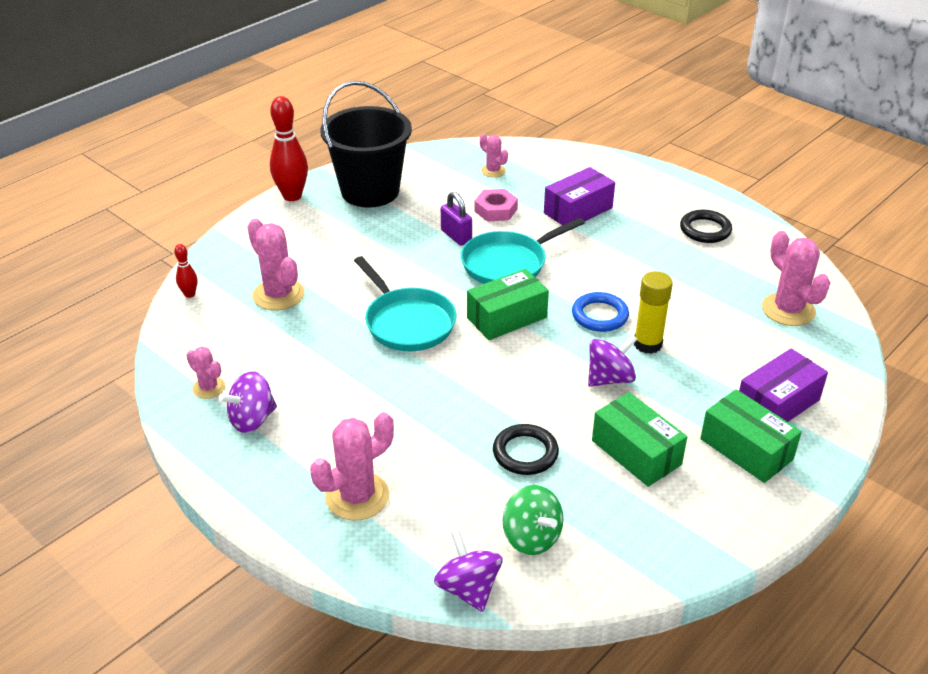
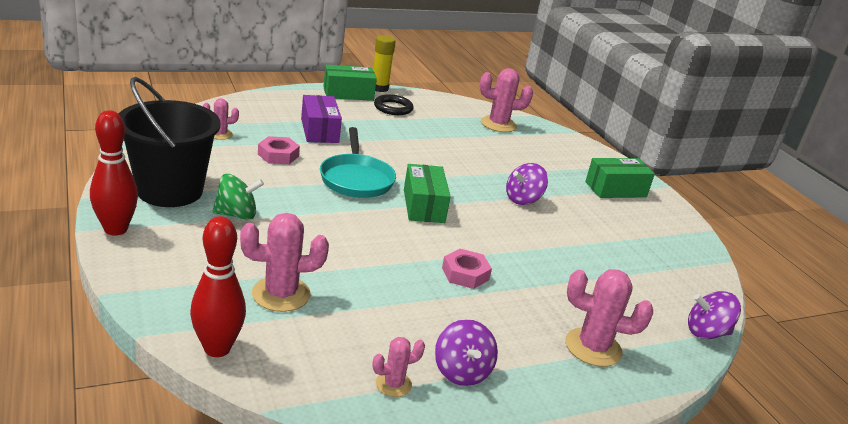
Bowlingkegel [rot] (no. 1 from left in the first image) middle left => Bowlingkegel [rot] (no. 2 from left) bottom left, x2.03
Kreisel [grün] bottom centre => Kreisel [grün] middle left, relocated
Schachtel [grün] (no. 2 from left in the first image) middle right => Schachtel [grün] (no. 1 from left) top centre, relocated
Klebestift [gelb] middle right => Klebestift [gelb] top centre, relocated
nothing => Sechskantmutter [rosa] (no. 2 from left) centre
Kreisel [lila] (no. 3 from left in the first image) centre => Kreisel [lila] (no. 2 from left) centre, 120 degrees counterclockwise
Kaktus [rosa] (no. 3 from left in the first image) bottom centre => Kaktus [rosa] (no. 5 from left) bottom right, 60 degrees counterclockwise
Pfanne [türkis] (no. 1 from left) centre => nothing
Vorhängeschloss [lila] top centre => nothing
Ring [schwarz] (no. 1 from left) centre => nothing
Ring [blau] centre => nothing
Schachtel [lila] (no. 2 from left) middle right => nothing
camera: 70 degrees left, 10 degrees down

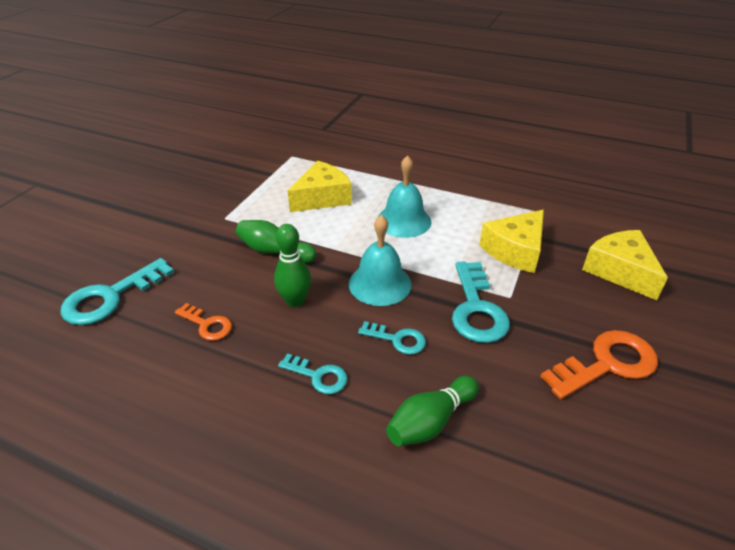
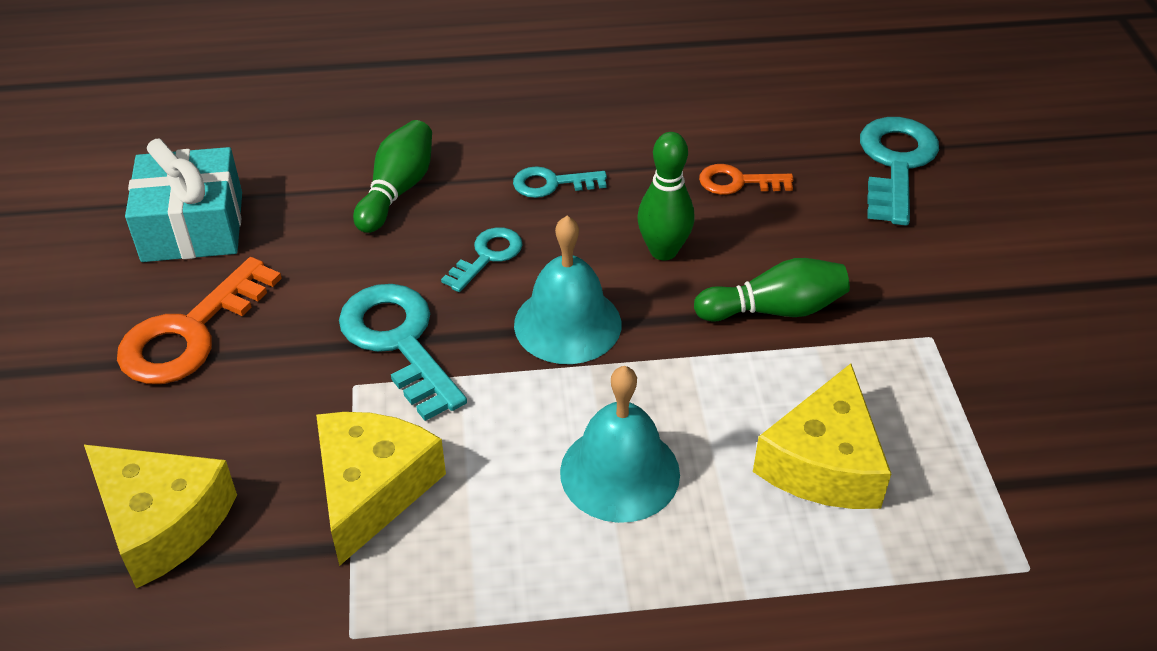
nothing => Geschenk [türkis] top left
Schlüssel [türkis] (no. 3 from left in the first image) centre => Schlüssel [türkis] (no. 2 from left) centre, 135 degrees clockwise
camera: 150 degrees right, 5 degrees up

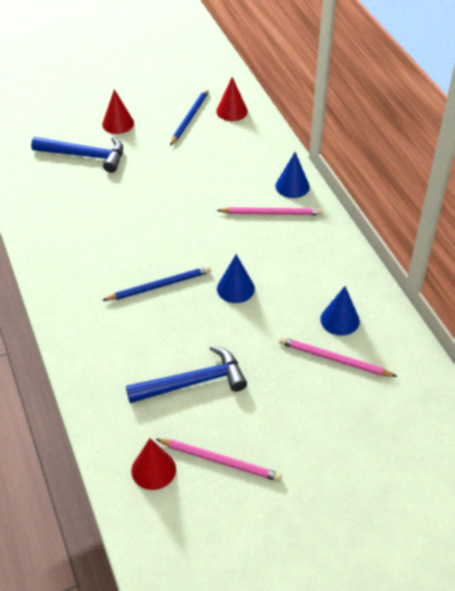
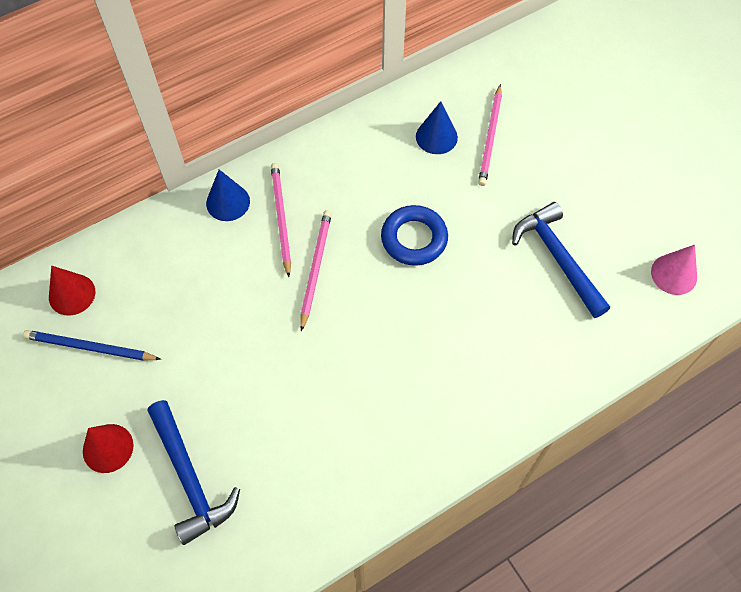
Hammer [blau] (no. 1 from left) top left => Hammer [blau] (no. 1 from left) bottom left, 150 degrees clockwise
Bleistift [rosa] (no. 1 from left in the first image) bottom centre => Bleistift [rosa] (no. 2 from left) centre, relocated
Kegel [blau] (no. 1 from left) centre => Ring [blau] centre
Kegel [rot] (no. 2 from left) bottom centre => Kegel [rosa] middle right
Bleistift [blau] (no. 1 from left) centre => nothing
camera: 100 degrees left, 15 degrees up

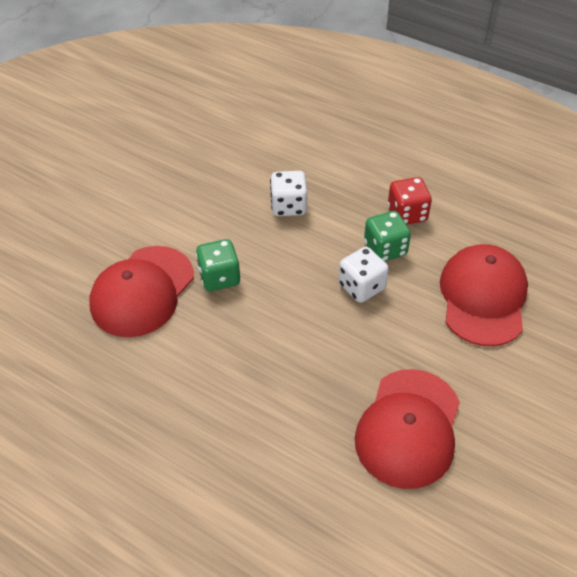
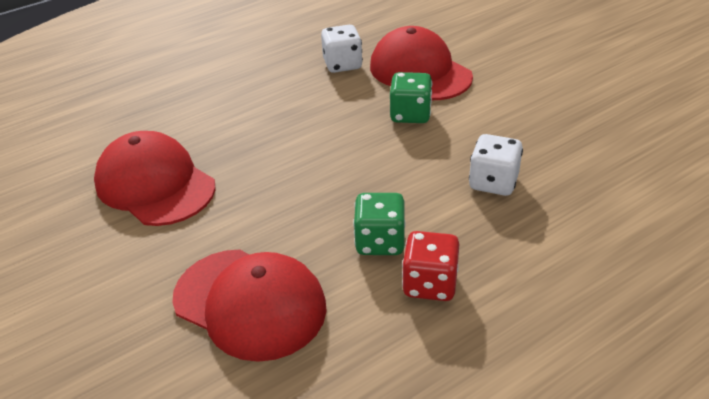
Spielwürfel [weiß] (no. 2 from left in the first image) centre => Spielwürfel [weiß] (no. 1 from left) top centre, relocated
camera: 115 degrees right, 10 degrees down

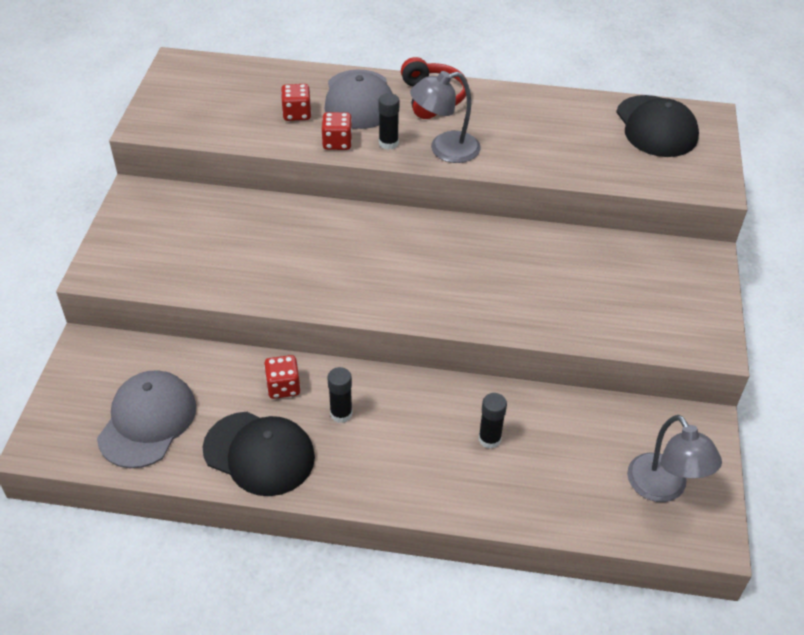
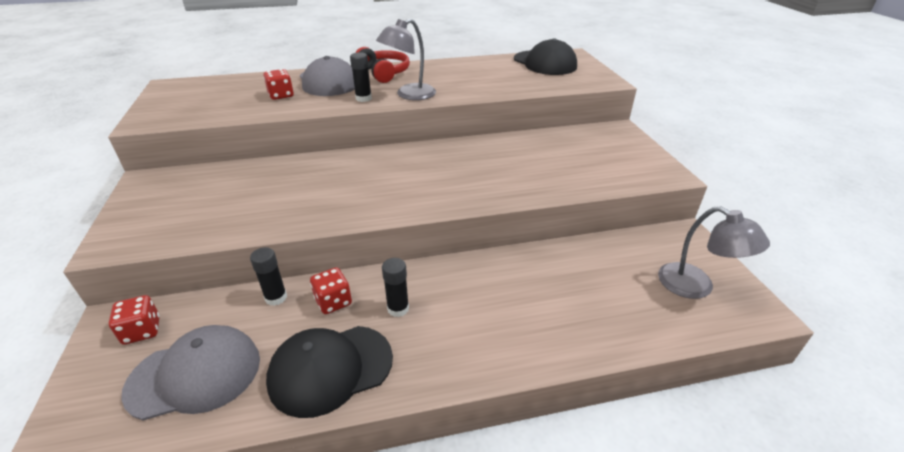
Spielwürfel [rot] (no. 3 from left in the first image) top centre => Spielwürfel [rot] (no. 1 from left) bottom left, relocated
Kappe [grau] (no. 1 from left) middle left => Kappe [grau] (no. 1 from left) bottom left, 75 degrees clockwise
Klebestift [schwarz] (no. 3 from left in the first image) centre => Klebestift [schwarz] (no. 1 from left) middle left, relocated
Kappe [schwarz] (no. 1 from left) bottom left => Kappe [schwarz] (no. 1 from left) bottom centre, 150 degrees clockwise
camera: 20 degrees left, 10 degrees down

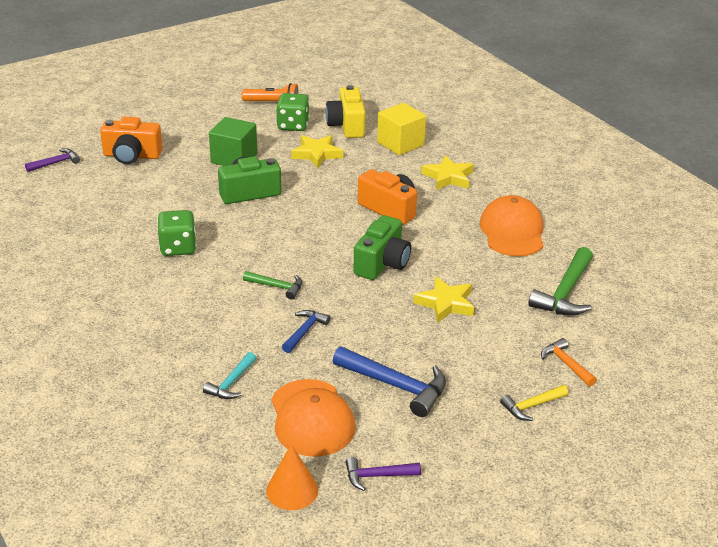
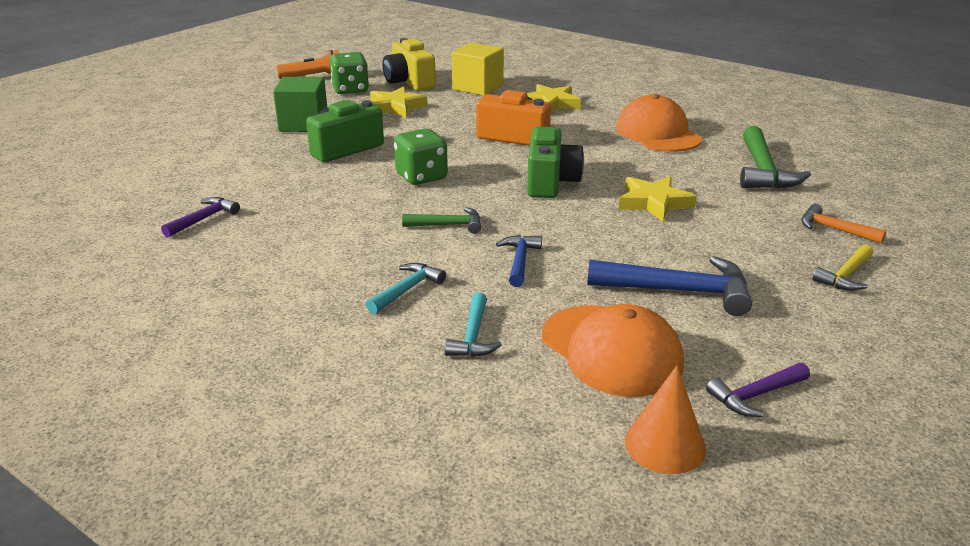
Hammer [lila] (no. 1 from left) top left => Hammer [lila] (no. 1 from left) middle left, relocated
nothing => Hammer [türkis] (no. 1 from left) centre
Spielwürfel [grün] (no. 1 from left in the first image) middle left => Spielwürfel [grün] (no. 2 from left) top centre, relocated
Kamera [orange] (no. 1 from left) top left => nothing
camera: 20 degrees left, 5 degrees down

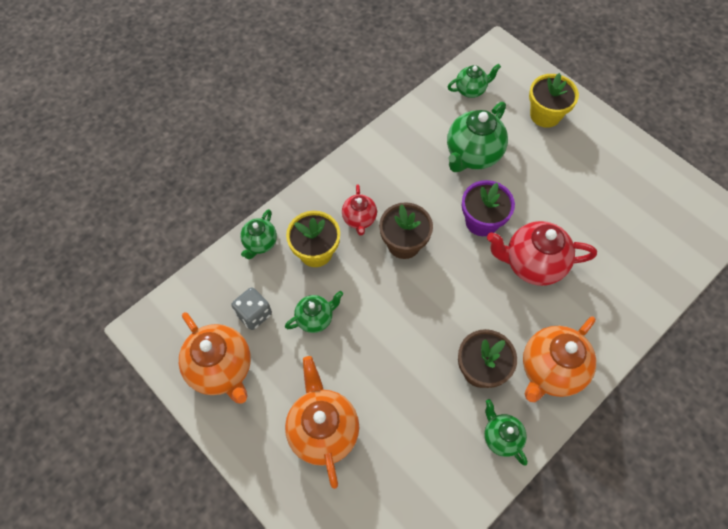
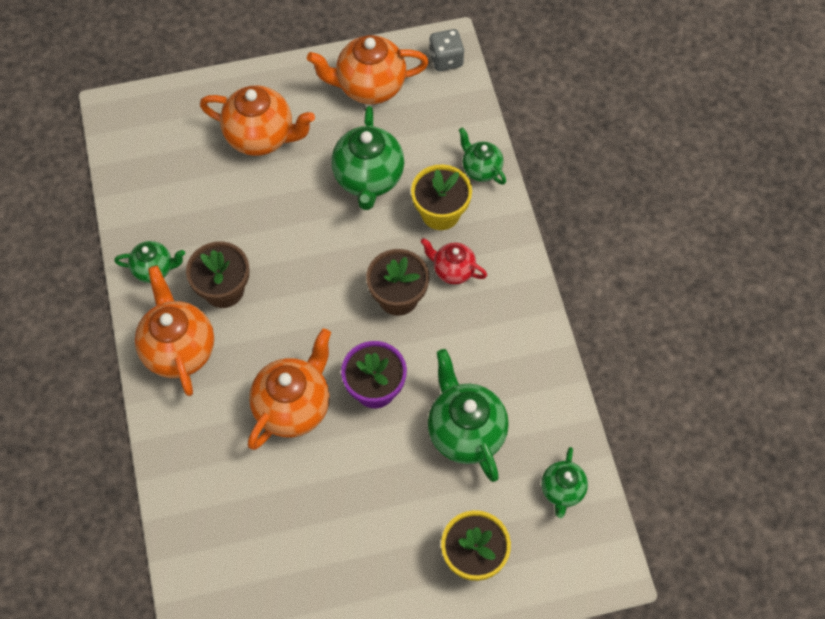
Teekanne [rot] (no. 2 from left) middle right => Teekanne [orange] (no. 3 from left) centre
Teekanne [grün] (no. 2 from left) centre => Teekanne [grün] (no. 2 from left) top centre, x1.76
Spielwürfel [grau] centre => Spielwürfel [grau] top centre, relocated
camera: 120 degrees right, 0 degrees up

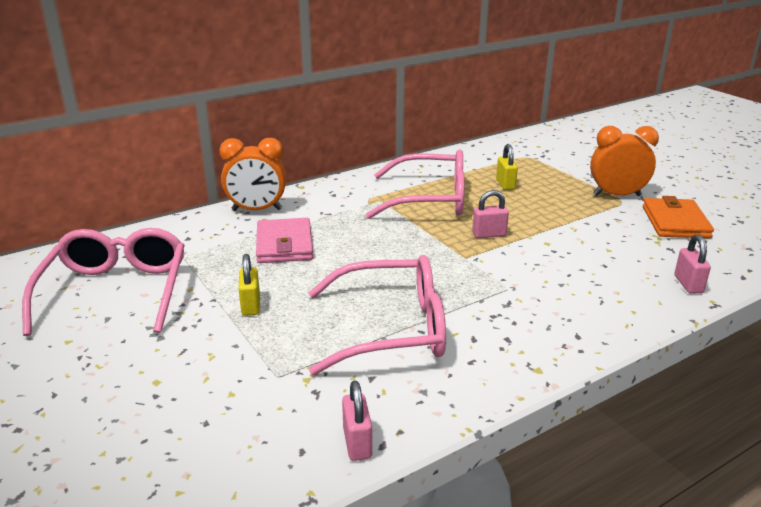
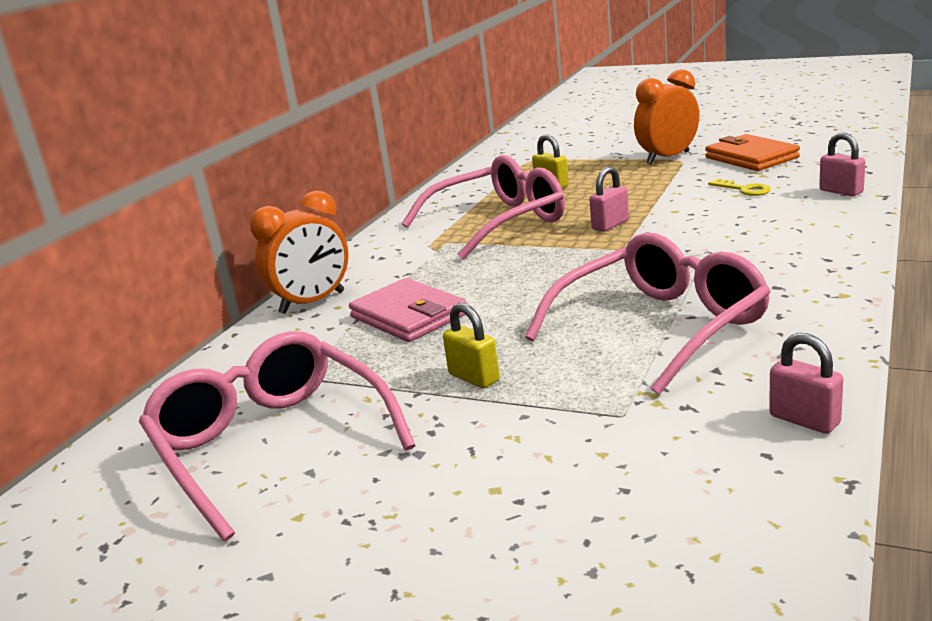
nothing => Schlüssel [gelb] top right
camera: 30 degrees left, 5 degrees down

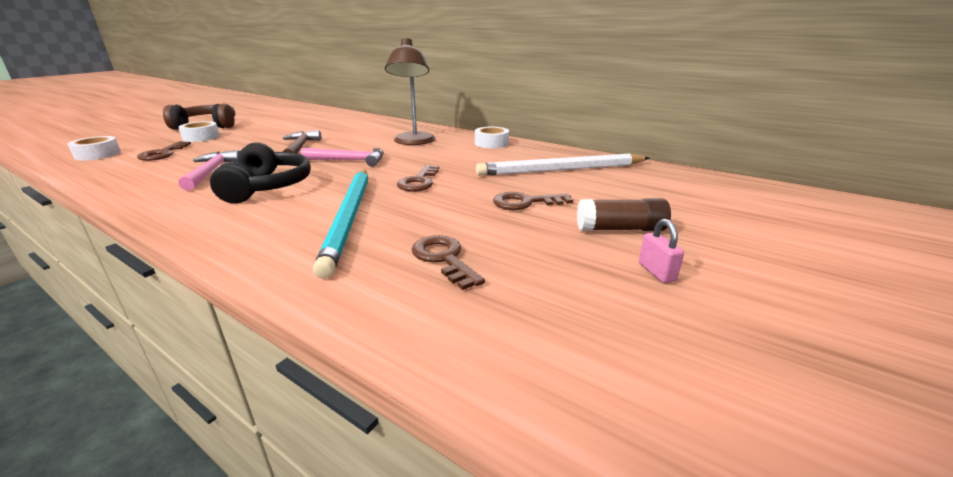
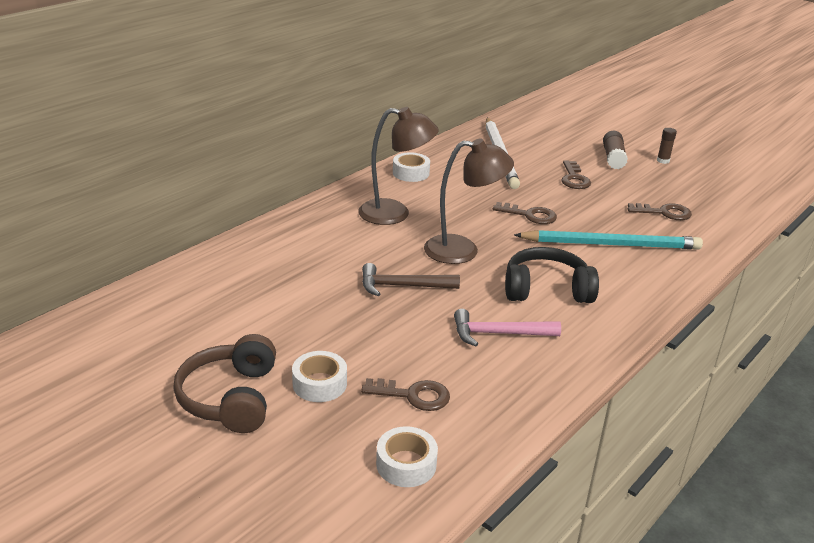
Hammer [rosa] (no. 2 from left) top centre => Lampe [braun] (no. 2 from left) centre
Schlüssel [braun] (no. 3 from left in the first image) centre => Schlüssel [braun] (no. 4 from left) middle right, 150 degrees counterclockwise
Vorhängeschloss [rosa] middle right => Klebestift [braun] (no. 2 from left) top right
camera: 85 degrees left, 5 degrees up

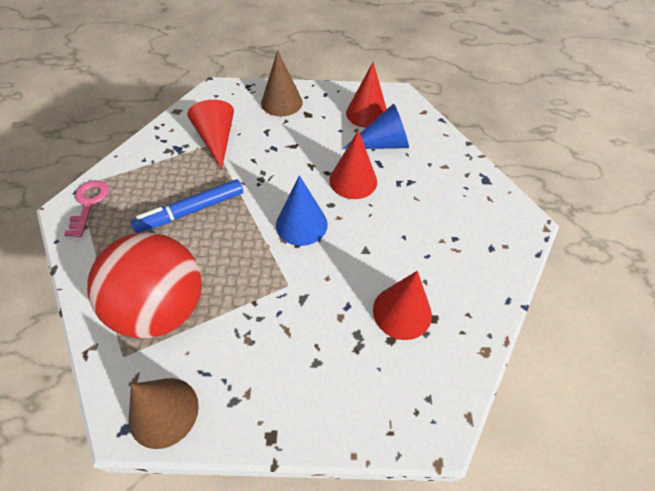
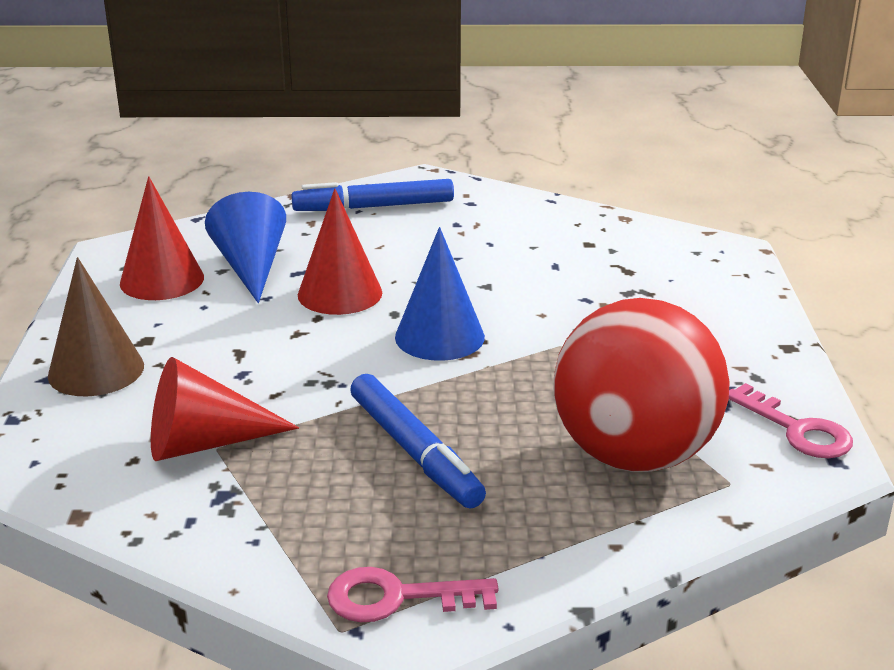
nothing => Filzstift [blau] (no. 1 from left) top centre
Kegel [braun] (no. 1 from left) bottom left => Schlüssel [rosa] (no. 2 from left) middle right
Kegel [rot] (no. 4 from left) centre => nothing
camera: 90 degrees left, 25 degrees down

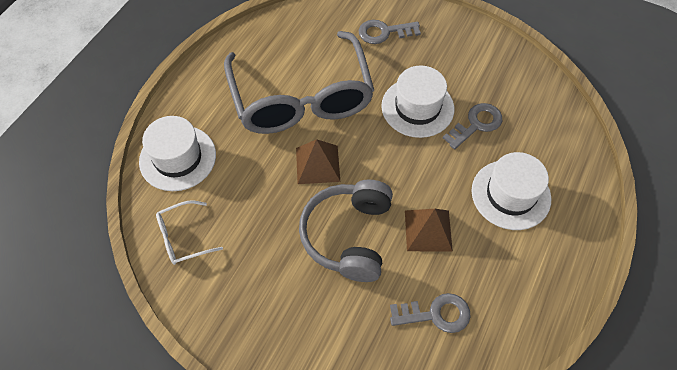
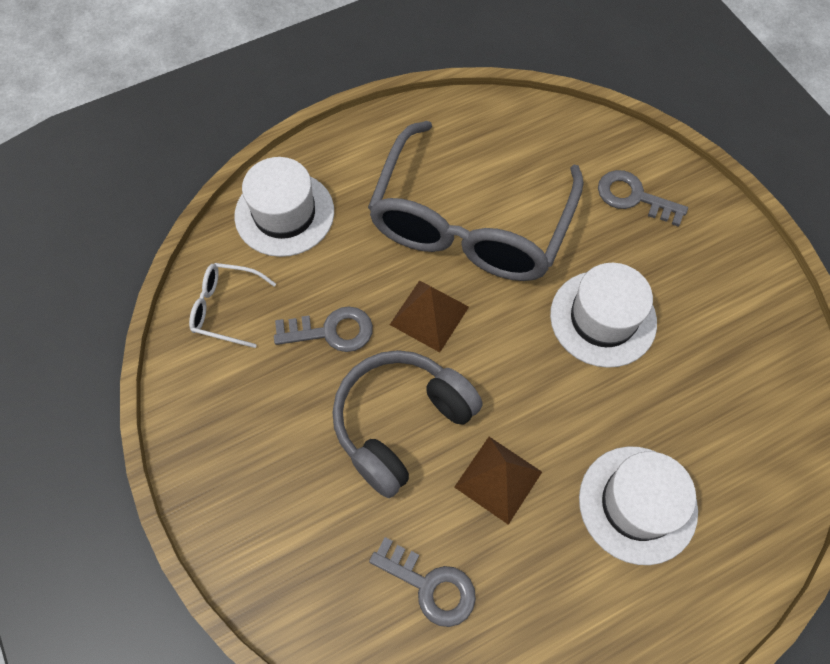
Schlüssel [grau] (no. 3 from left in the first image) middle right => Schlüssel [grau] (no. 1 from left) centre, relocated
camera: 35 degrees right, 5 degrees up

